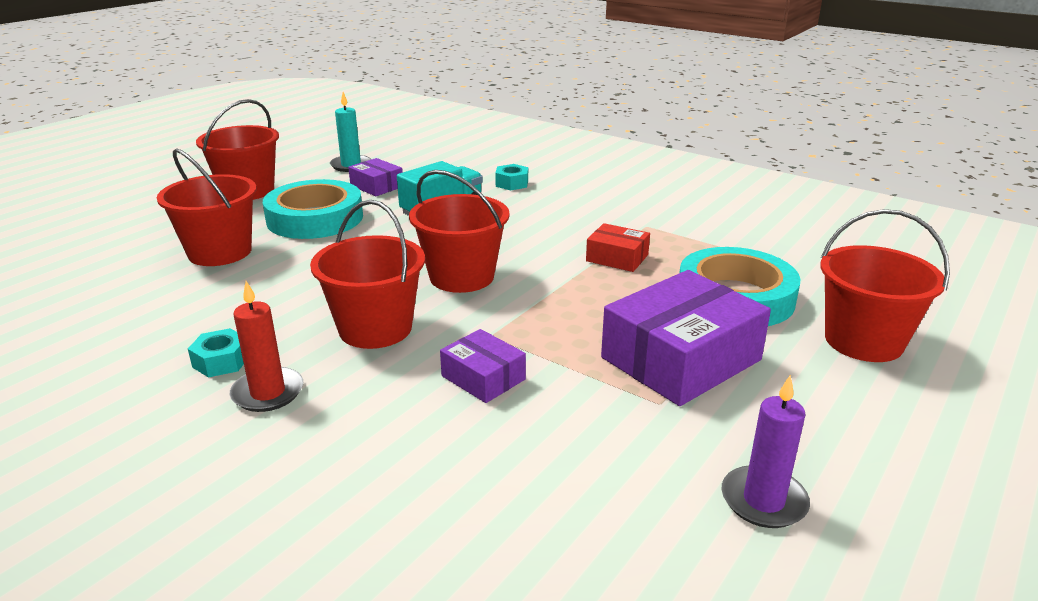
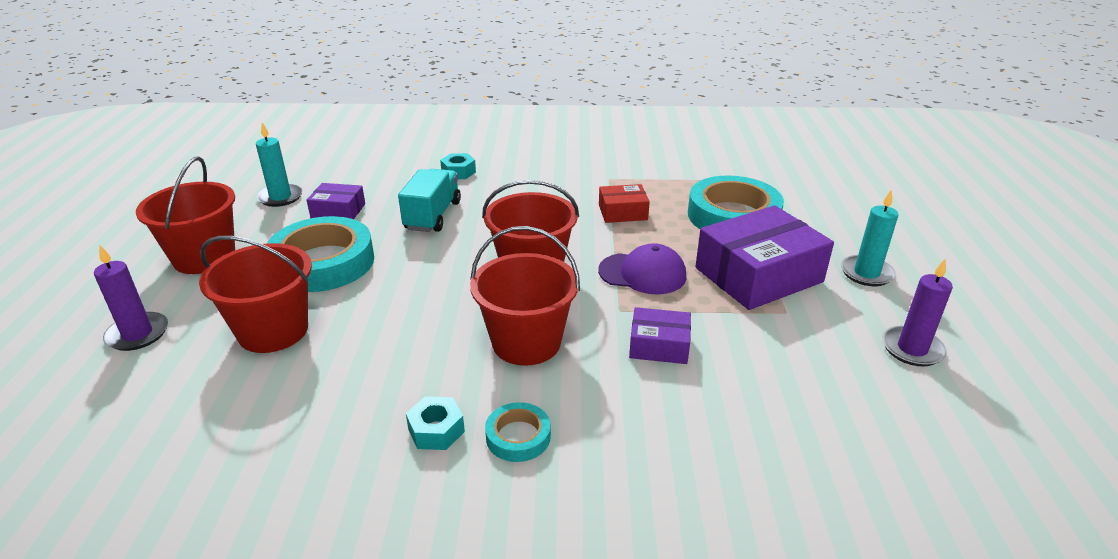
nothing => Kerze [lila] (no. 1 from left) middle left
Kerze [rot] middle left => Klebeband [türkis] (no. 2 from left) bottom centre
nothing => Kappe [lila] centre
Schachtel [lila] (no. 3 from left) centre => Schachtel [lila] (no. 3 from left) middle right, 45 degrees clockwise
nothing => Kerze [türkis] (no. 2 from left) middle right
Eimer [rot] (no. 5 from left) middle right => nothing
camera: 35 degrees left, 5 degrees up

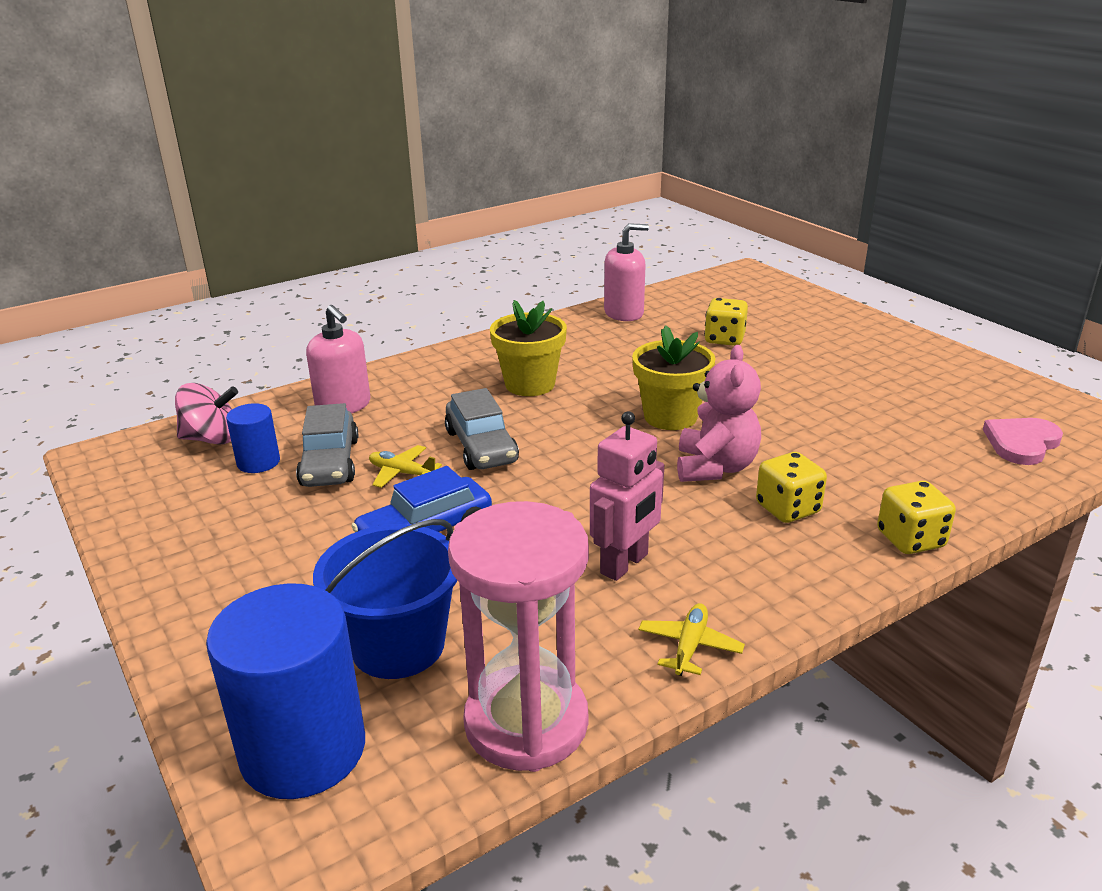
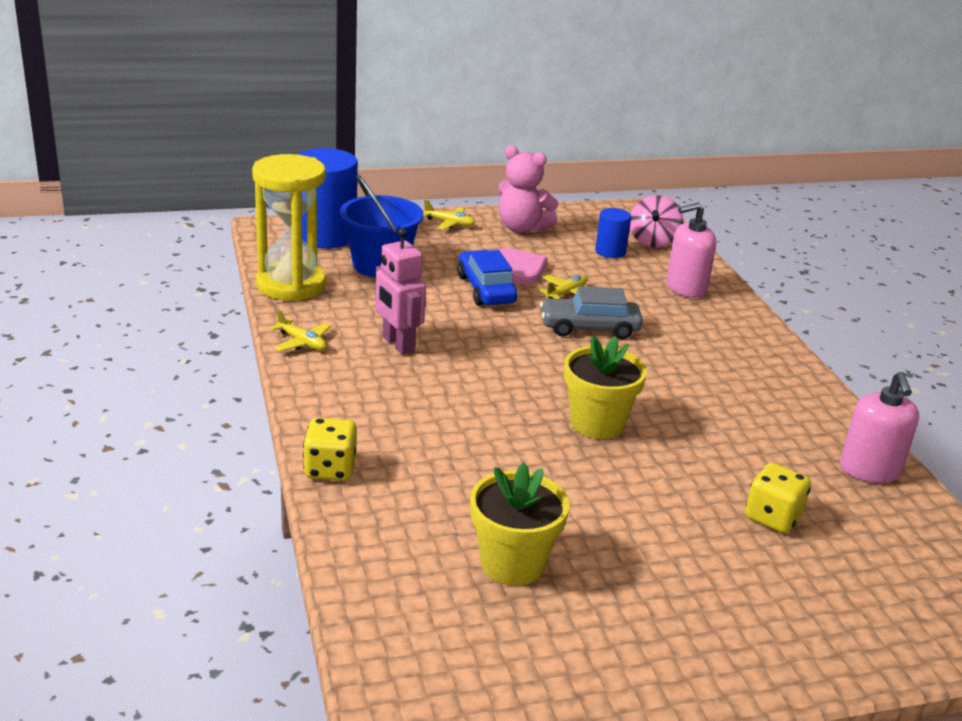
Sanduhr [rosa] bottom centre => Sanduhr [gelb] top left
nothing => Flugzeug [gelb] (no. 2 from left) top centre
Blumentopf [gelb] (no. 1 from left) centre => Blumentopf [gelb] (no. 1 from left) bottom centre, relocated
Herz [rosa] middle right => Herz [rosa] centre, relocated
Teddybär [rosa] centre => Teddybär [rosa] top centre, relocated
Auto [grau] (no. 1 from left) middle left => nothing
Spielwürfel [gelb] (no. 2 from left) middle right => nothing
camera: 105 degrees right, 0 degrees up

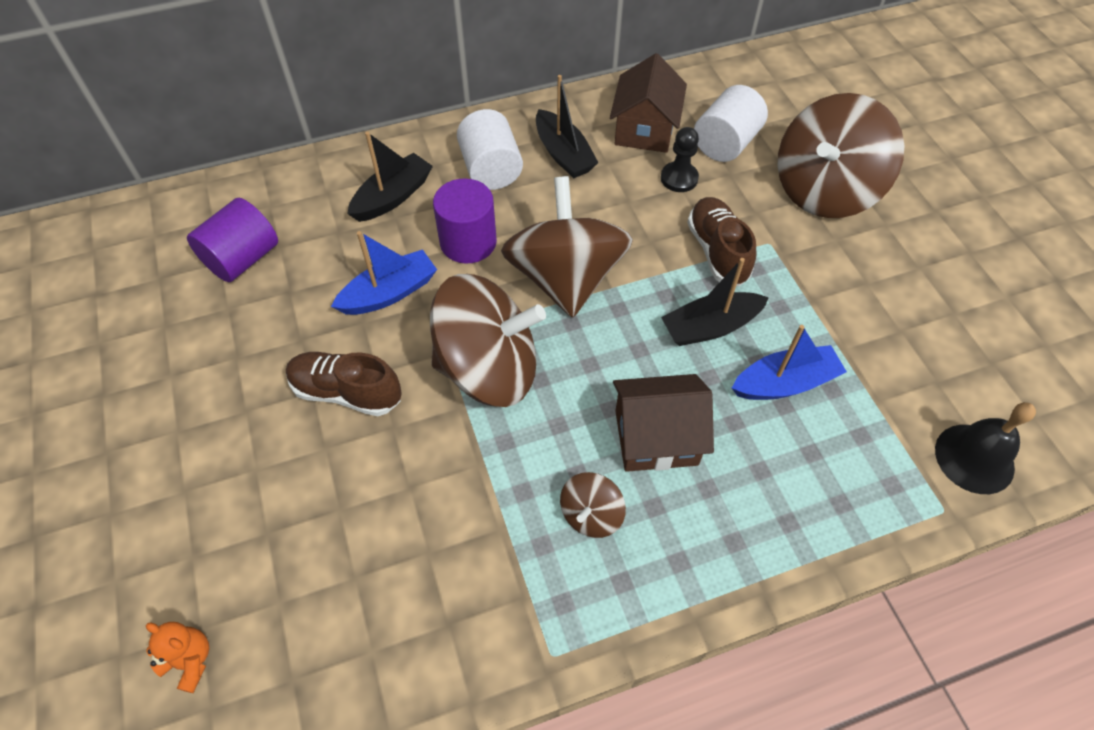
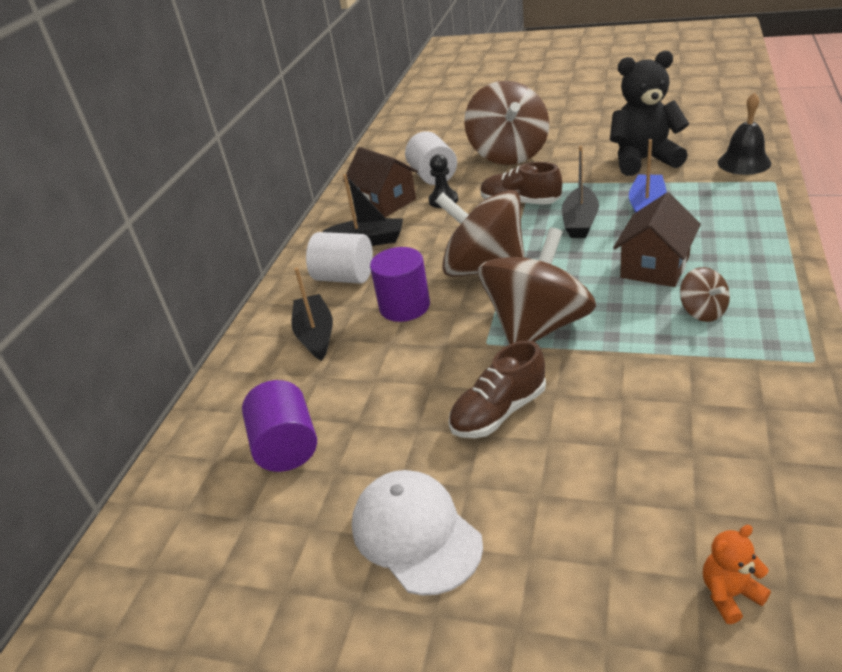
nothing => Kappe [weiß] bottom centre
nothing => Teddybär [schwarz] top right
Boot [blau] (no. 1 from left) centre => nothing
camera: 50 degrees left, 20 degrees down

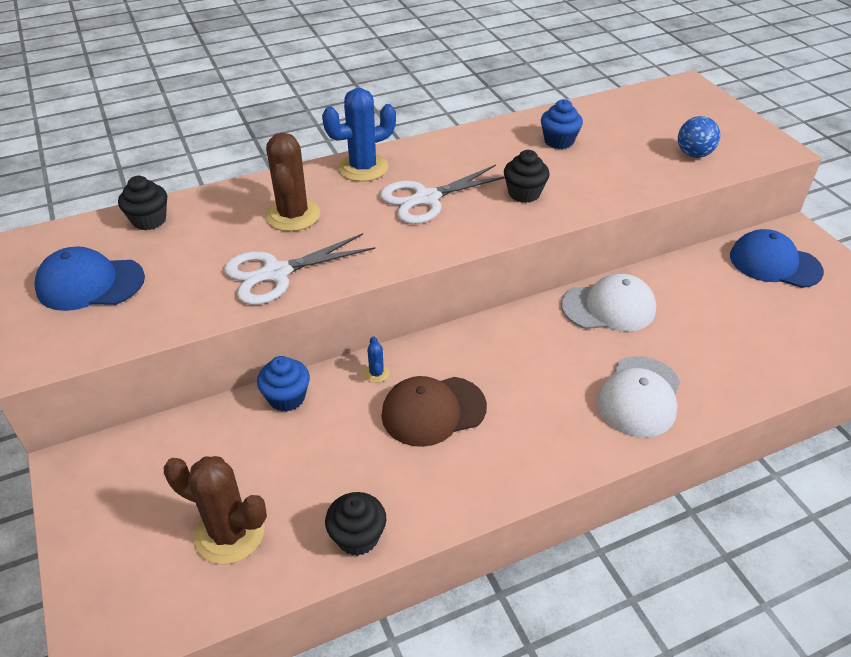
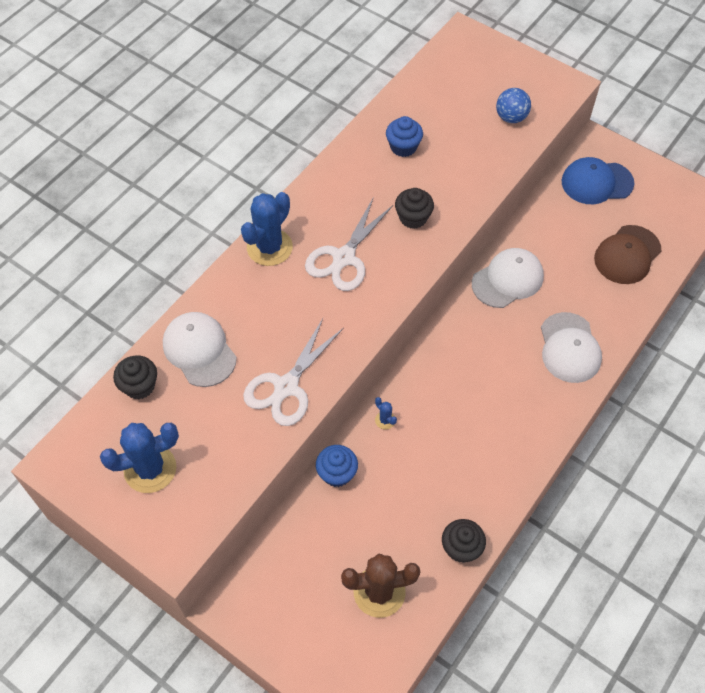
Kappe [blau] (no. 1 from left) middle left => Kaktus [blau] (no. 1 from left) middle left
nothing => Kappe [weiß] (no. 1 from left) middle left
Kappe [braun] centre => Kappe [braun] middle right, relocated
Kaktus [braun] (no. 2 from left) top centre => nothing
camera: 30 degrees left, 15 degrees up

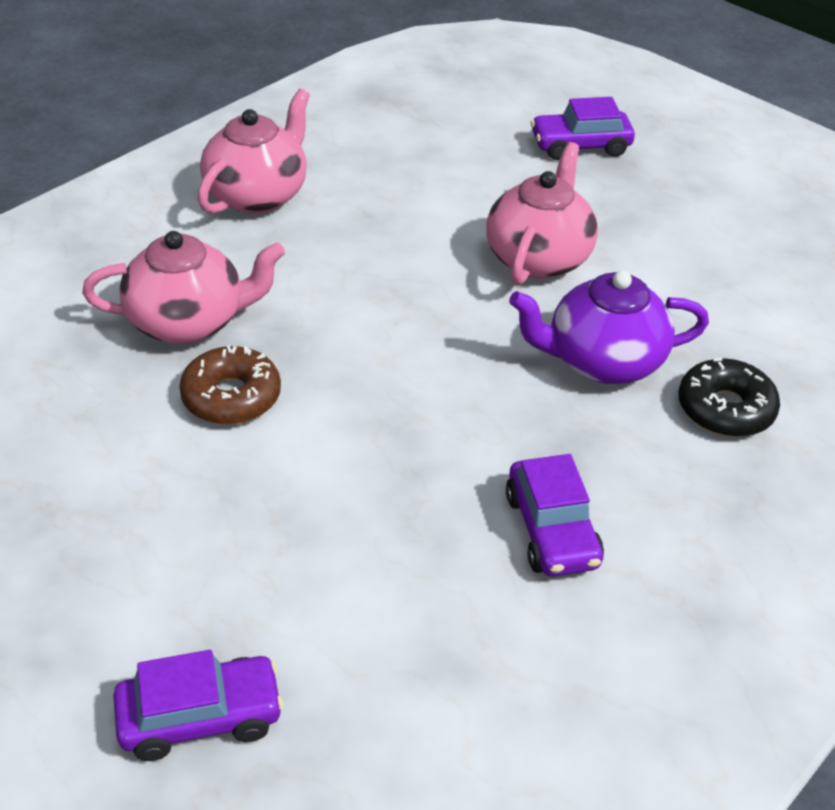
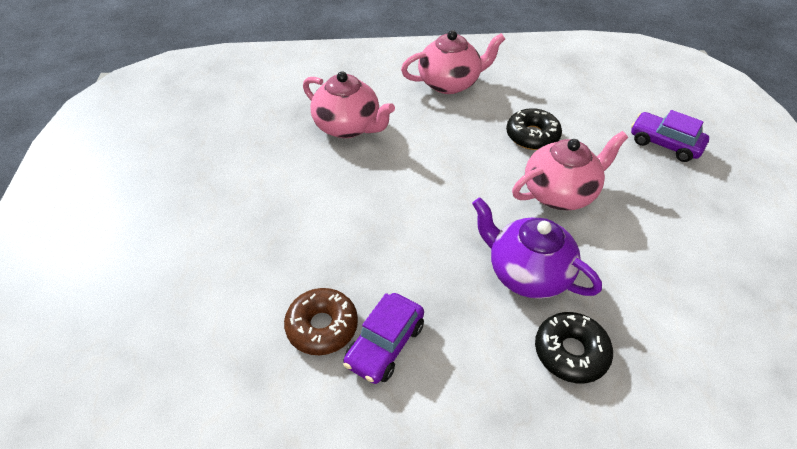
Donut [braun] middle left => Donut [braun] bottom centre, relocated
nothing => Donut [schwarz] (no. 1 from left) top right
Auto [lila] (no. 1 from left) bottom left => nothing
camera: 45 degrees right, 5 degrees up

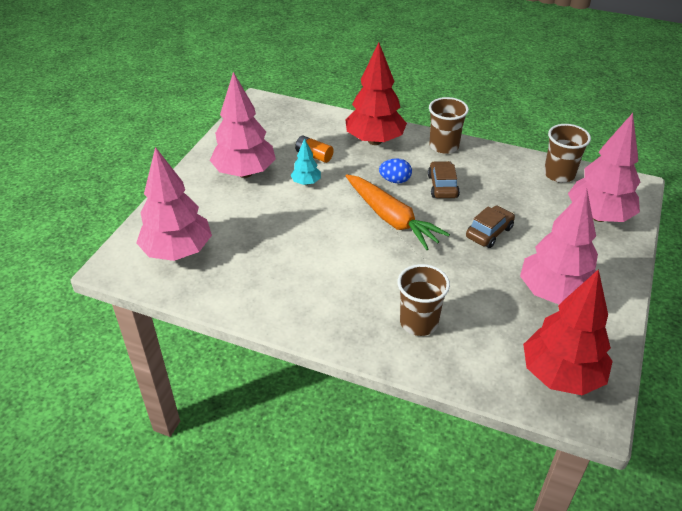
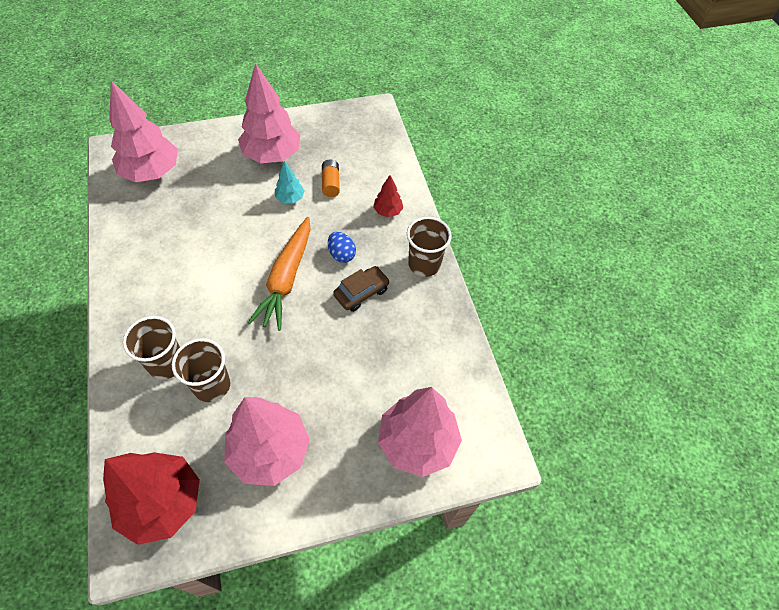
Becher [braun] (no. 3 from left in the first image) top right => Becher [braun] (no. 2 from left) middle left, relocated
Baum [rot] (no. 1 from left in the first image) top centre => Baum [rot] (no. 2 from left) top centre, x0.47
Auto [braun] (no. 2 from left) middle right => nothing
camera: 50 degrees right, 15 degrees up

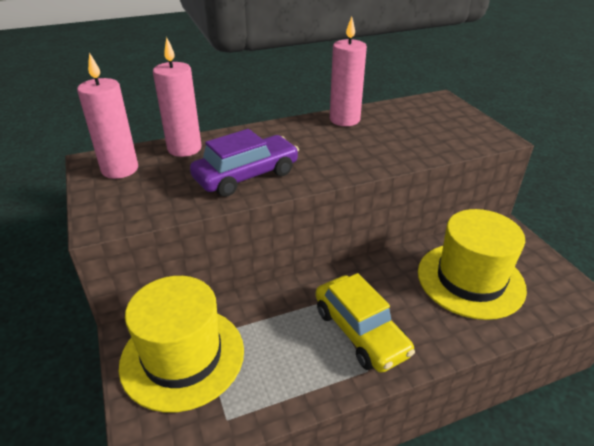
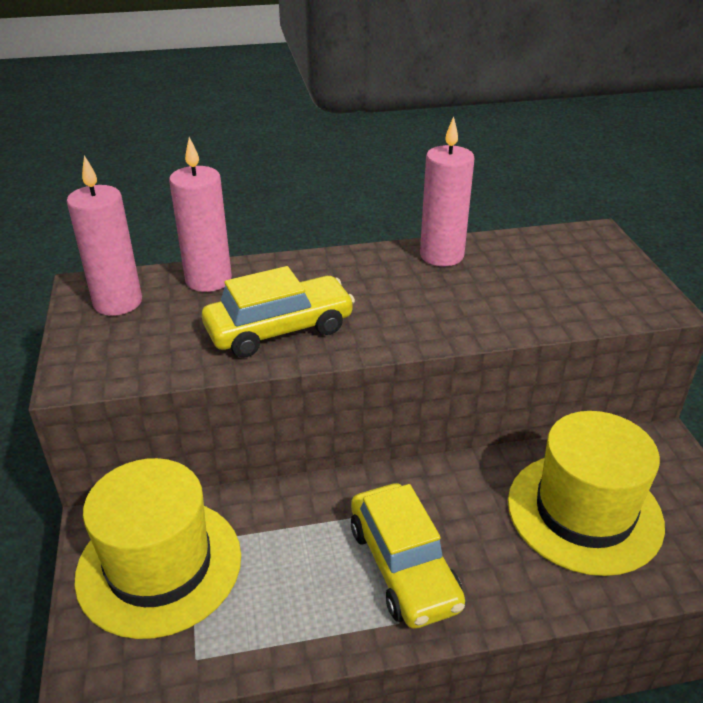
Auto [lila] centre => Auto [gelb] (no. 1 from left) centre
camera: 10 degrees right, 0 degrees up

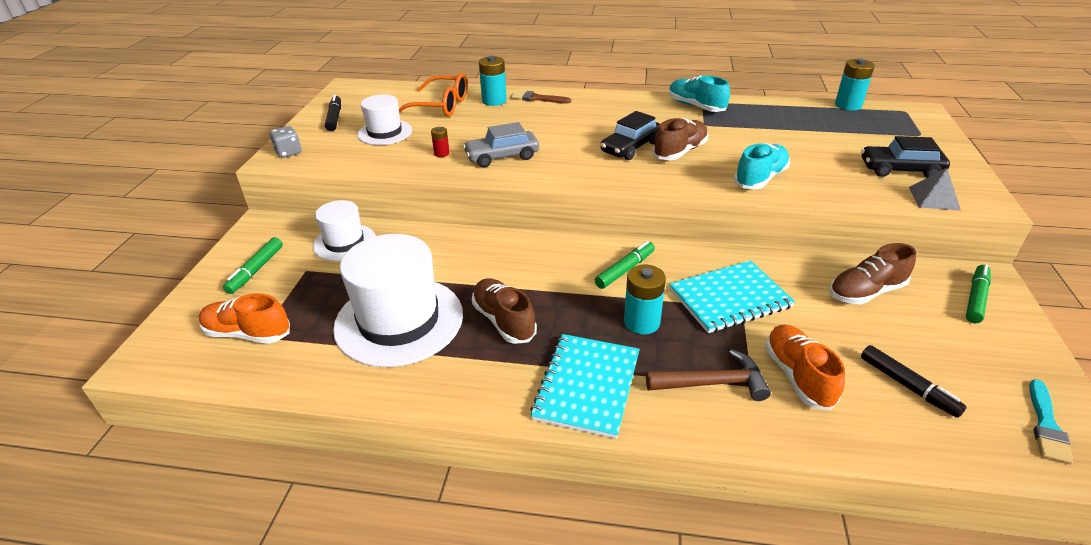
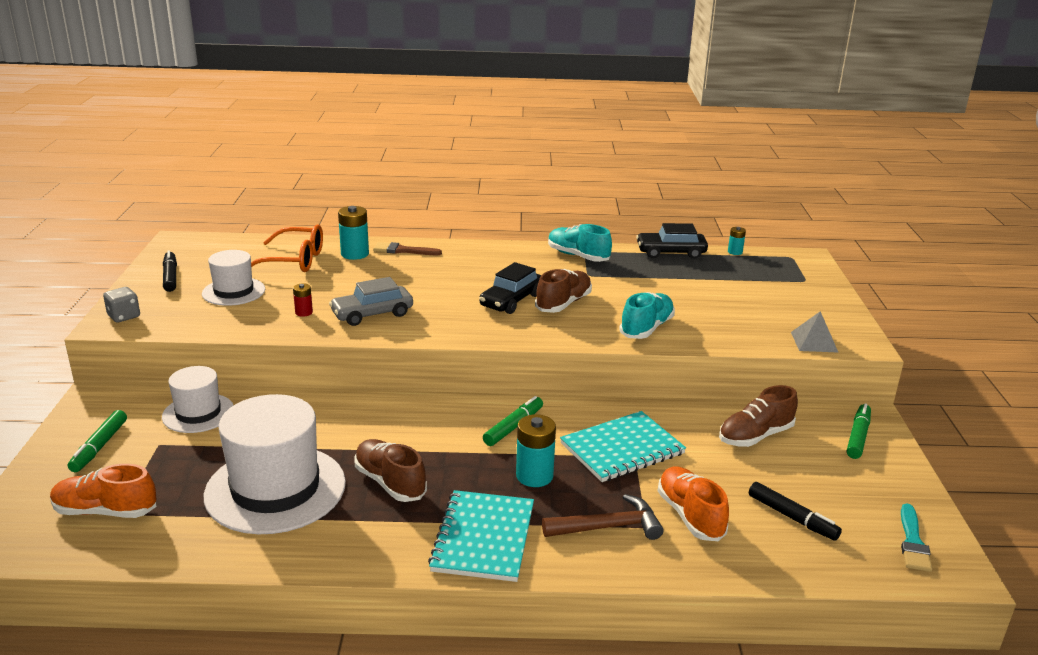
Auto [schwarz] (no. 2 from left) top right => Auto [schwarz] (no. 2 from left) centre, relocated
Batterie [türkis] (no. 3 from left) top right => Batterie [türkis] (no. 3 from left) middle right, x0.55
camera: 10 degrees left, 10 degrees down

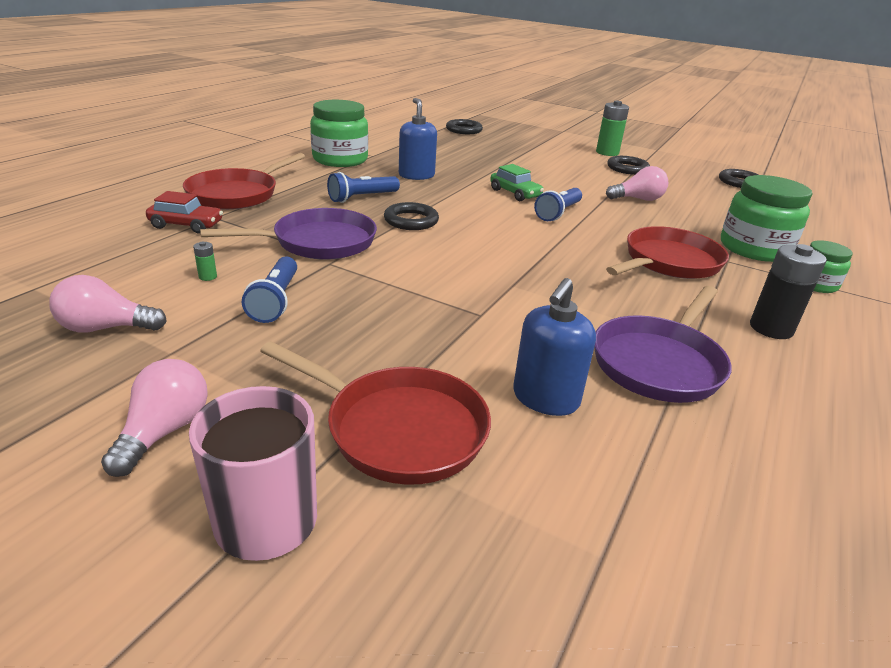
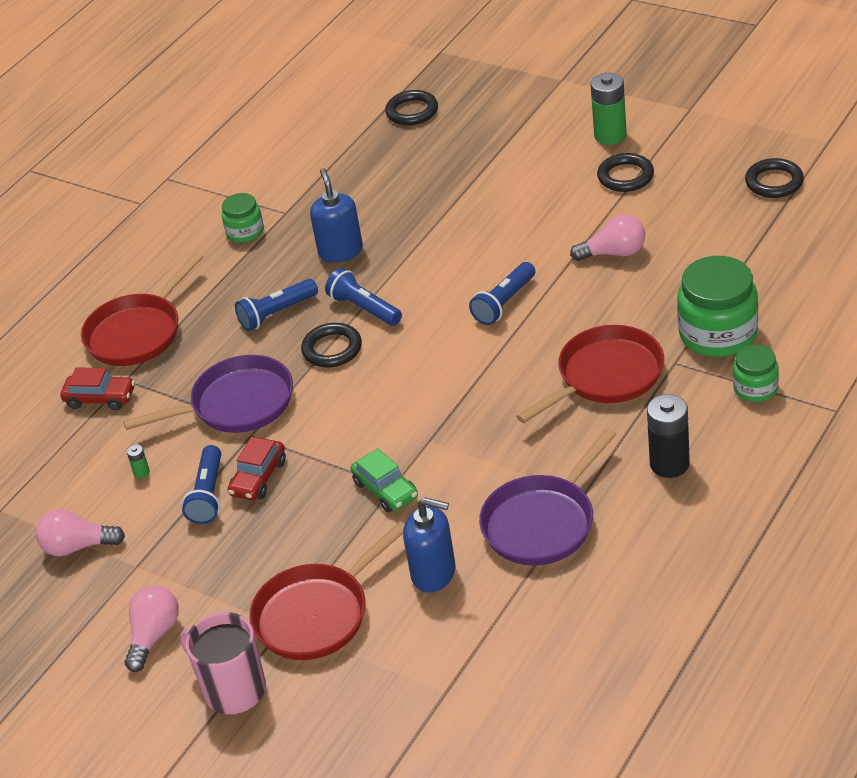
Einmachglas [grün] (no. 1 from left) top centre => Einmachglas [grün] (no. 1 from left) top left, x0.55
nothing => Auto [rot] (no. 2 from left) middle left
Pfanne [rot] (no. 2 from left) centre => Pfanne [rot] (no. 2 from left) bottom centre, 105 degrees clockwise
nothing => Taschenlampe [blau] (no. 3 from left) centre
Auto [grün] top centre => Auto [grün] centre, relocated
Seifenspender [blau] (no. 2 from left) centre => Seifenspender [blau] (no. 2 from left) bottom centre, 105 degrees counterclockwise
camera: 10 degrees right, 10 degrees up

